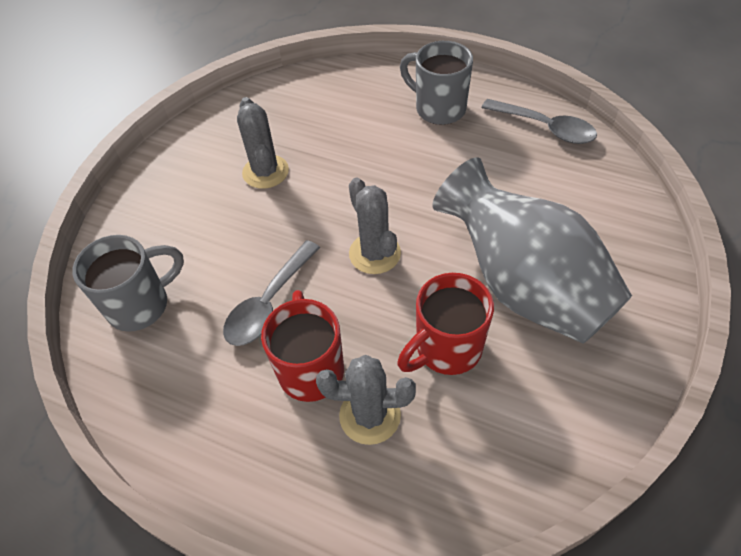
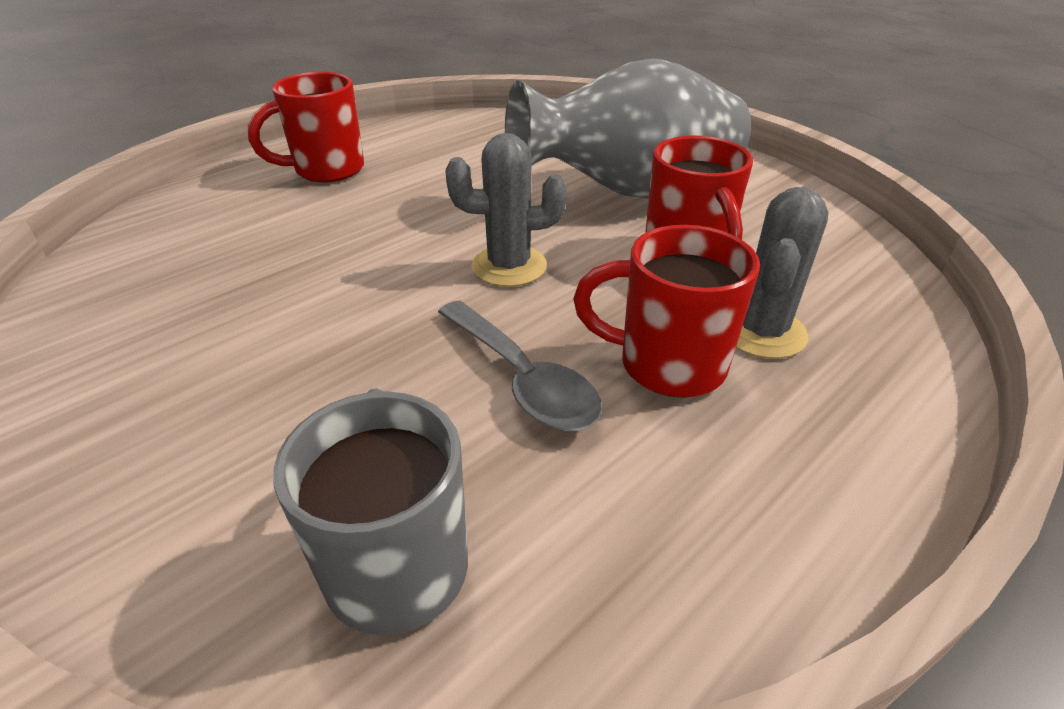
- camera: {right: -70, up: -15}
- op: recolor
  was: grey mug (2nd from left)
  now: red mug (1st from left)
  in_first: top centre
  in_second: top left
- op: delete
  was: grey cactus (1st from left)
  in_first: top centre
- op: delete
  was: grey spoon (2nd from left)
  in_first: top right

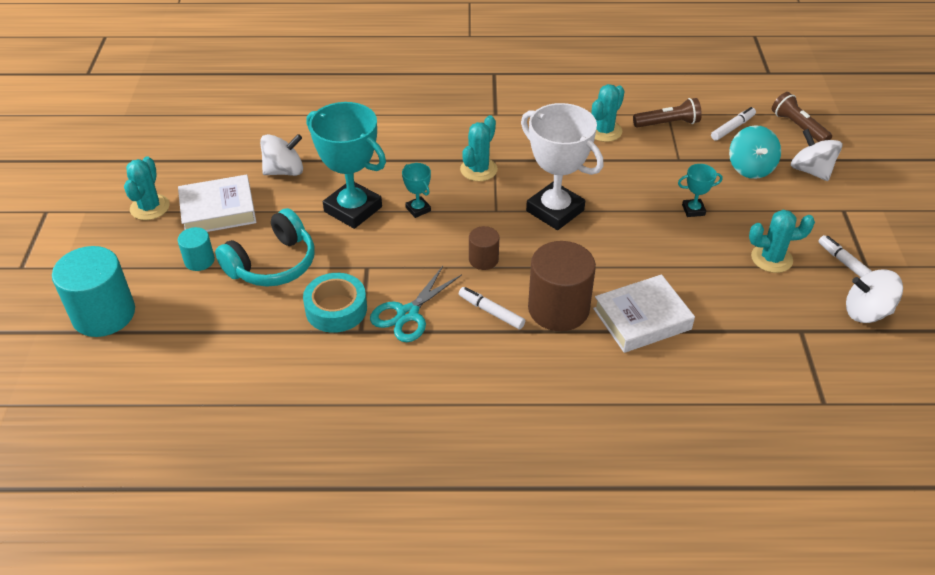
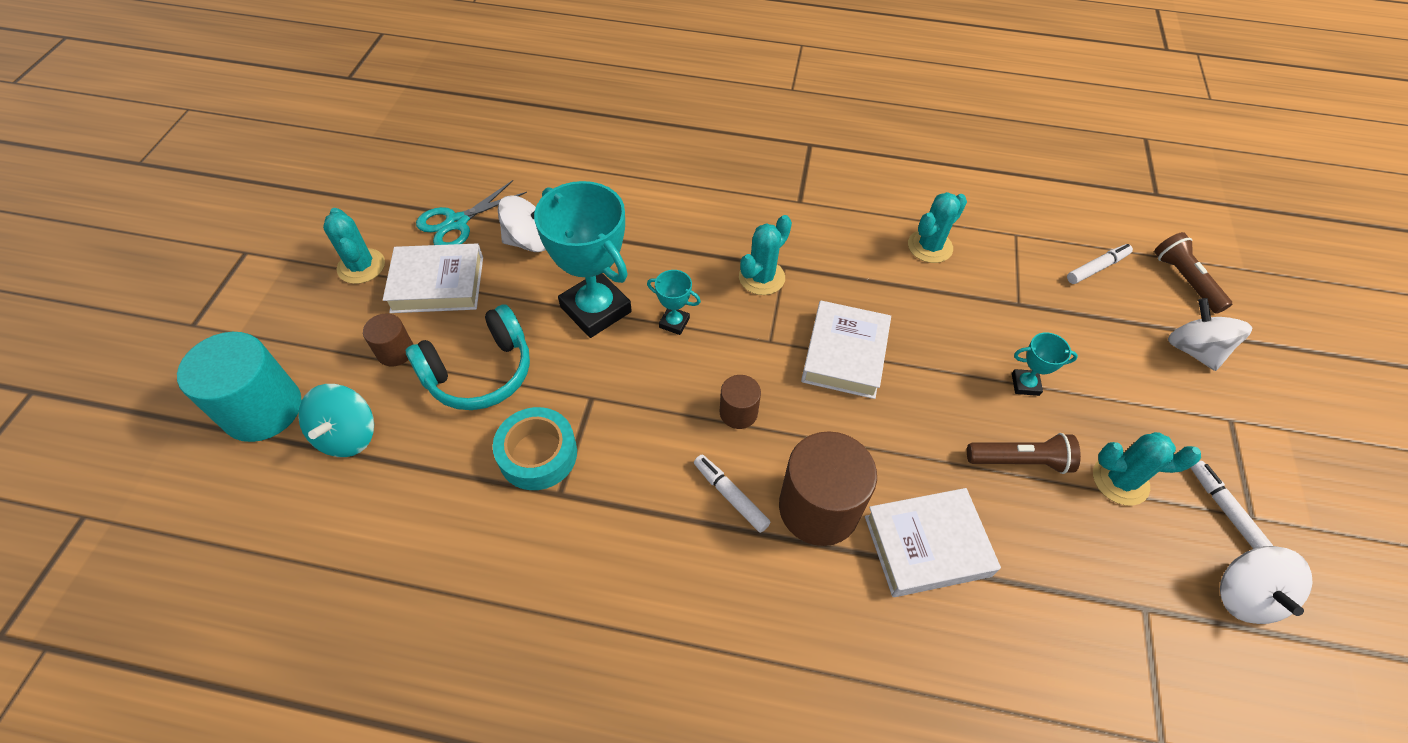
- camera: {right: 10, up: 10}
- op: move
  was: brown flashlight (1st from left)
  in_first: top right
  in_second: middle right
- op: replace
  was: white trophy
  now: white book (2nd from left)
  in_first: top centre
  in_second: centre
- op: move
  was: turquoise spinning top
  in_first: top right
  in_second: middle left
- op: rotate
  was: turquoise cactus (1st from left)
  in_first: top left
  in_second: top left
  clockwise: -45
- op: rotate
  was: turquoise trophy (2nd from left)
  in_first: top centre
  in_second: centre
  clockwise: -45
- op: recolor
  was: turquoise cylinder (2nd from left)
  now: brown cylinder (1st from left)
  in_first: middle left
  in_second: middle left
- op: move
  was: turquoise scissors
  in_first: centre
  in_second: top centre
- op: rotate
  was: white spinning top (3rd from left)
  in_first: middle right
  in_second: bottom right
  clockwise: -105

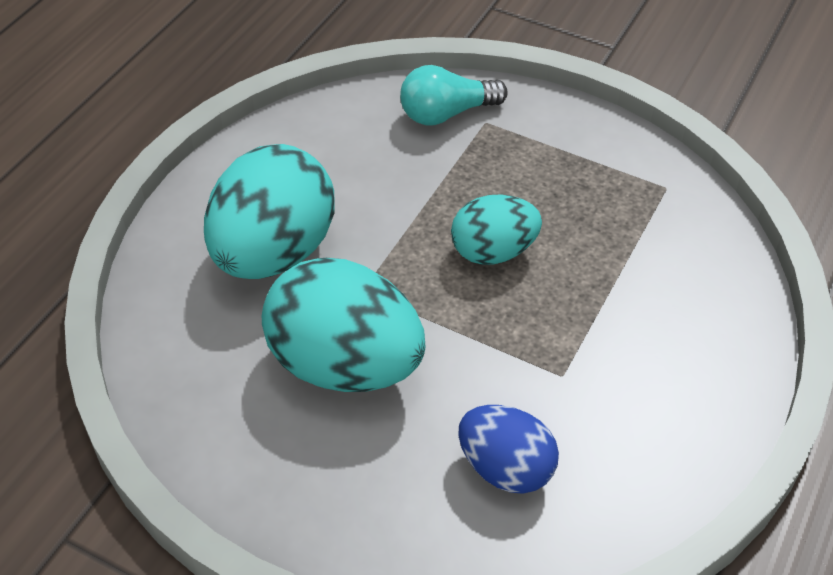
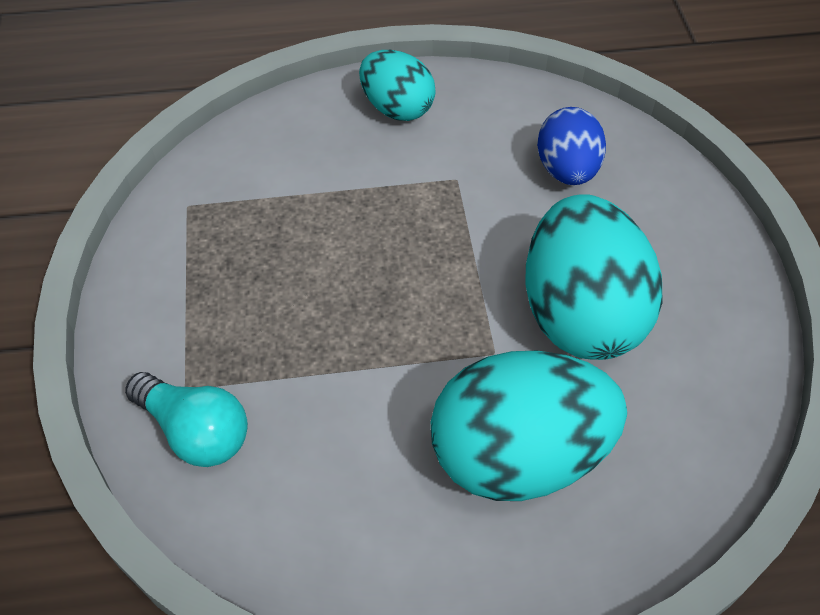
- camera: {right: -125, up: 5}
- op: move
  was: turquoise egg (3rd from left in the first image)
  now: turquoise egg (1st from left)
  in_first: centre
  in_second: top centre

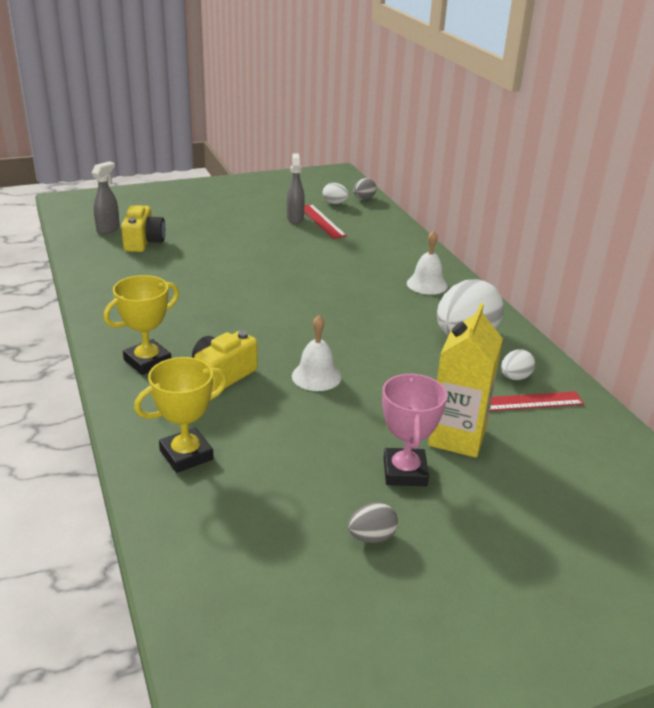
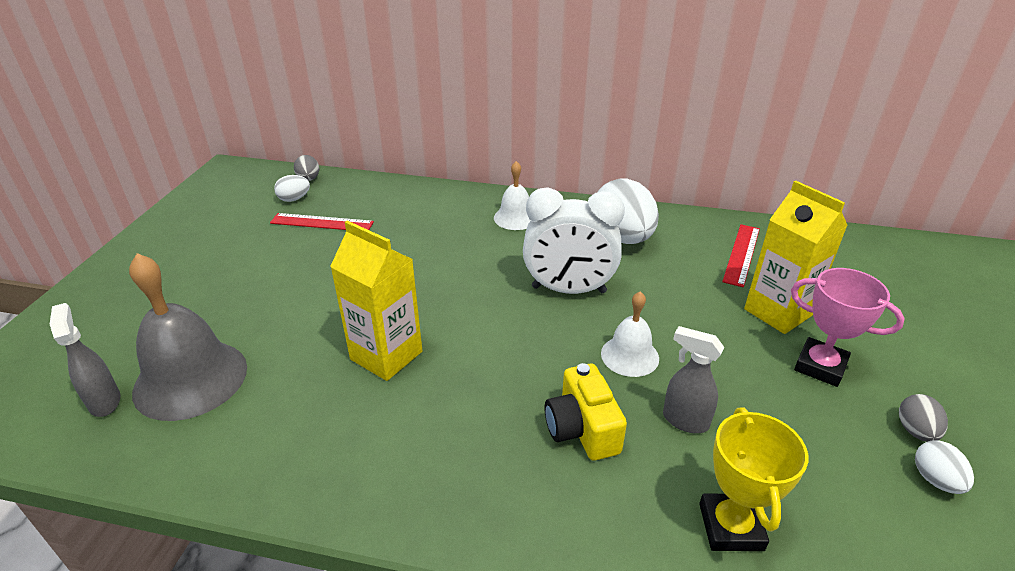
- camera: {right: -55, up: 5}
- op: move
  was: grey spray bottle (2nd from left)
  in_first: top centre
  in_second: middle right
- op: replace
  was: yellow camera (1st from left)
  now: grey bell
  in_first: top left
  in_second: middle left
- op: delete
  was: yellow trophy (1st from left)
  in_first: middle left
- op: move
  was: white egg (3rd from left)
  in_first: middle right
  in_second: bottom right
- op: insert
  now: white clock
  in_second: centre
- op: insert
  now: yellow carton (1st from left)
  in_second: centre

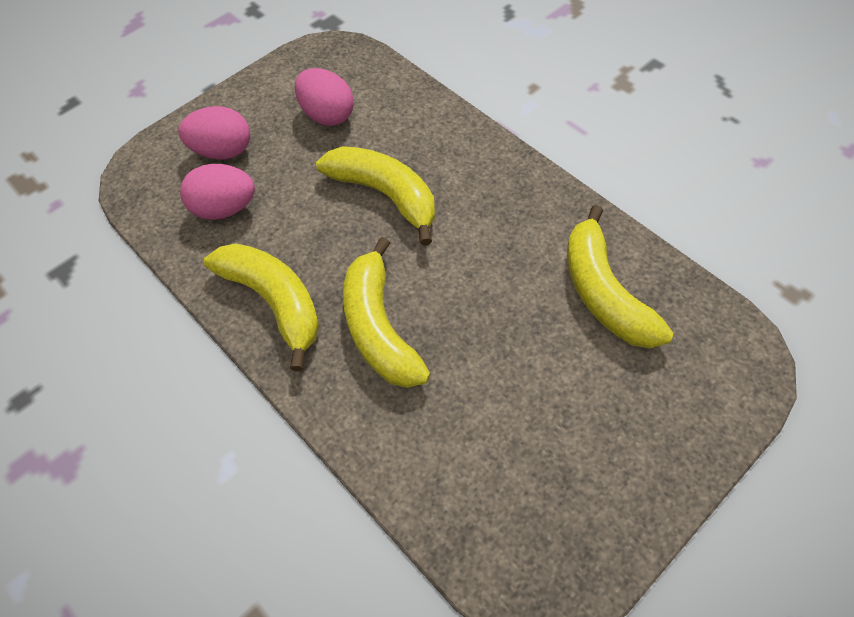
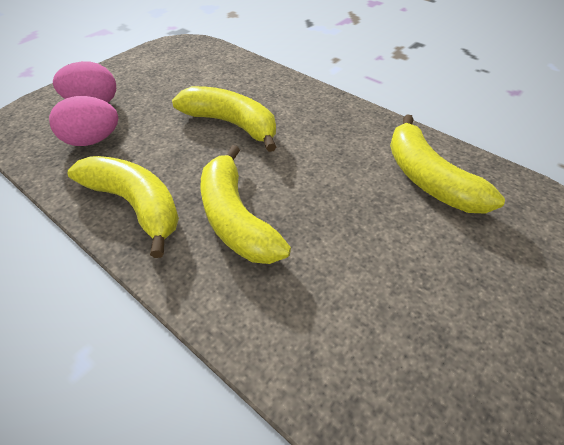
- camera: {right: -10, up: -10}
- op: delete
  was: pink egg (3rd from left)
  in_first: top centre

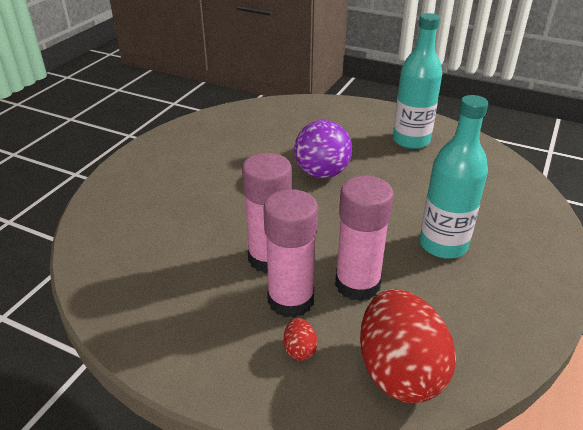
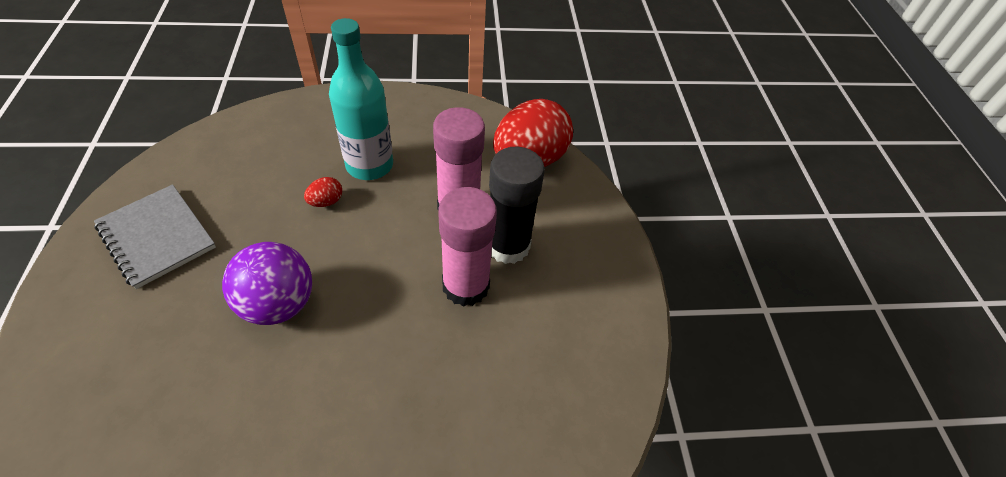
- camera: {right: -125, up: 15}
- op: replace
  was: turquoise bottle (1st from left)
  now: grey notebook
  in_first: top right
  in_second: middle left
- op: recolor
  was: pink glue stick (2nd from left)
  now: black glue stick
  in_first: centre
  in_second: centre
- op: move
  was: red egg (1st from left)
  in_first: bottom centre
  in_second: middle left

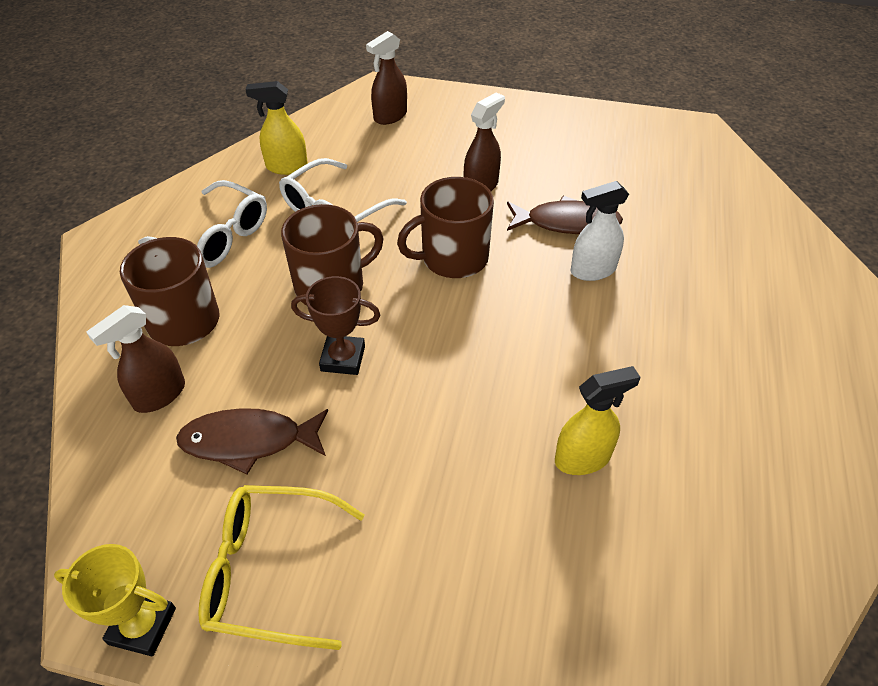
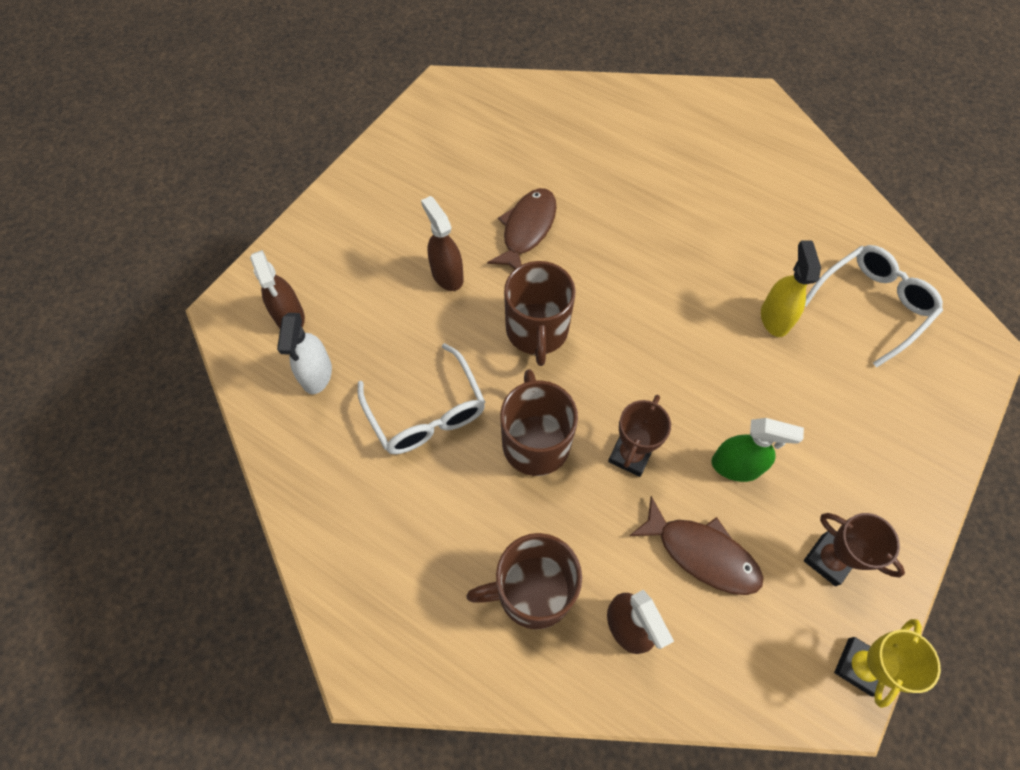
- camera: {right: -70, up: 15}
- op: delete
  was: yellow spray bottle (1st from left)
  in_first: top left
- op: move
  was: white glasses (1st from left in the first image)
  now: white glasses (2nd from left)
  in_first: top left
  in_second: middle right
- op: move
  was: white spray bottle
  in_first: middle right
  in_second: middle left
- op: rotate
  was: brown fish (1st from left in the first image)
  in_first: middle left
  in_second: bottom right
  clockwise: -75
- op: replace
  was: yellow glasses
  now: brown trophy (2nd from left)
  in_first: bottom left
  in_second: bottom right
- op: insert
  now: green spray bottle
  in_second: middle right

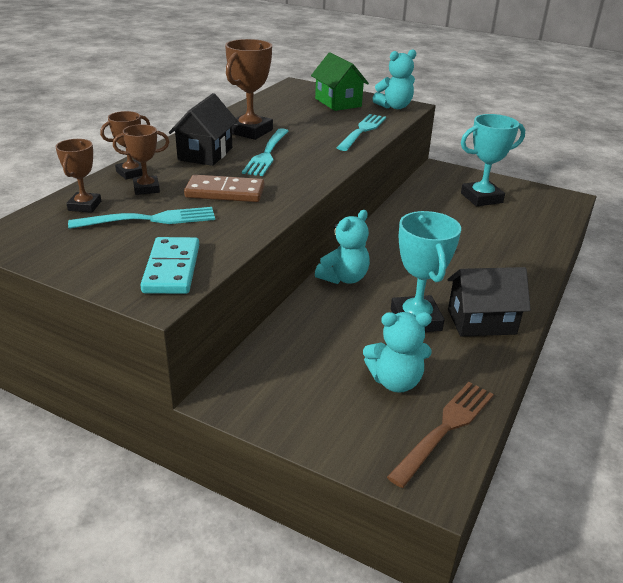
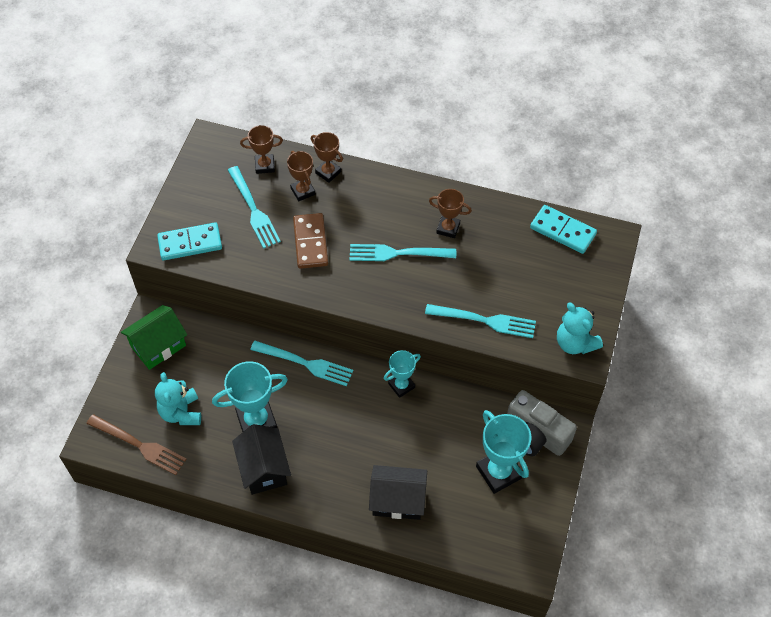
- camera: {right: 80, up: 25}
- op: resize
  was: brown trophy (4th from left)
  in_first: top centre
  in_second: centre
  ratio: 0.6
- op: move
  was: green house
  in_first: top centre
  in_second: middle left
- op: move
  was: black house (1st from left in the first image)
  now: black house (2nd from left)
  in_first: top left
  in_second: bottom centre
- op: replace
  was: turquoise teddy bear (1st from left)
  now: turquoise fork (2nd from left)
  in_first: centre
  in_second: centre
- op: insert
  now: turquoise domino (2nd from left)
  in_second: middle right
- op: insert
  now: turquoise trophy (2nd from left)
  in_second: centre
- op: insert
  now: grey camera
  in_second: bottom right

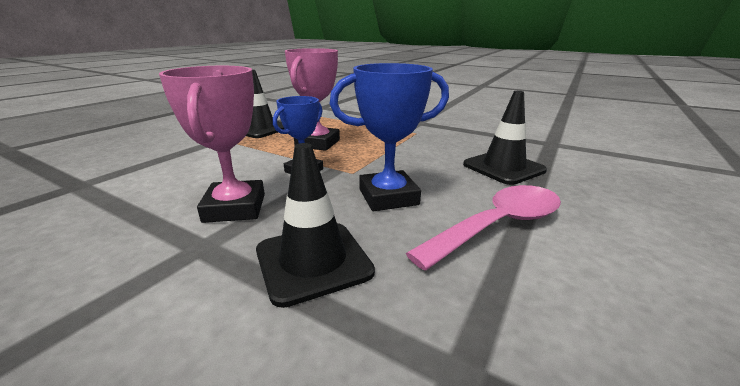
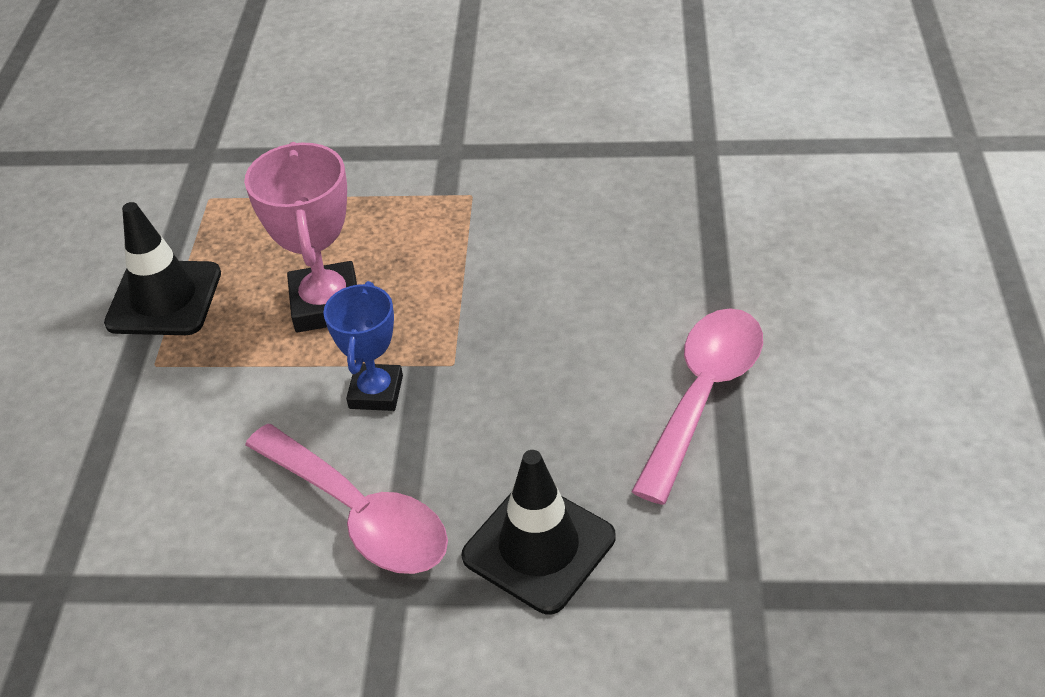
- camera: {right: -25, up: 20}
- op: delete
  was: blue trophy (2nd from left)
  in_first: centre
- op: replace
  was: pink trophy (1st from left)
  now: pink spoon (1st from left)
  in_first: middle left
  in_second: bottom left
- op: delete
  was: black traffic cone (3rd from left)
  in_first: middle right

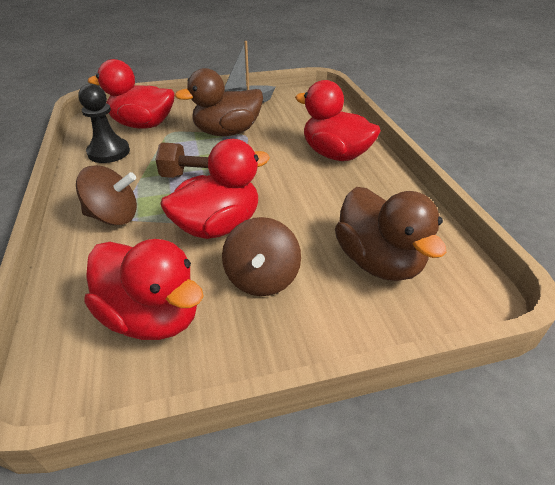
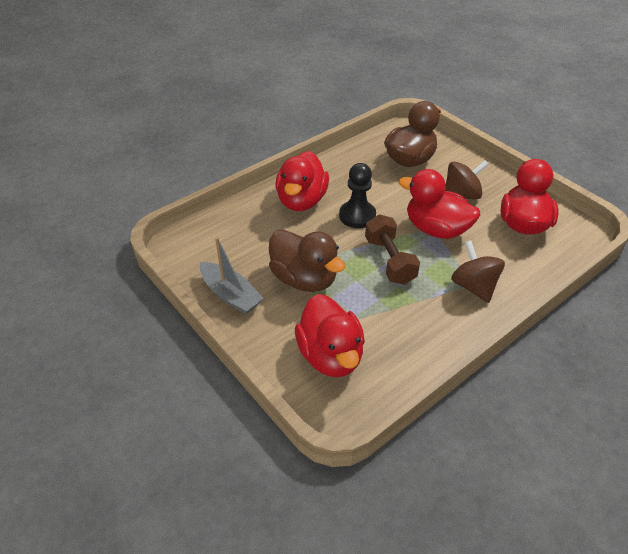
- camera: {right: -115, up: 5}
- op: move
  was: black pawn
  in_first: top left
  in_second: centre

